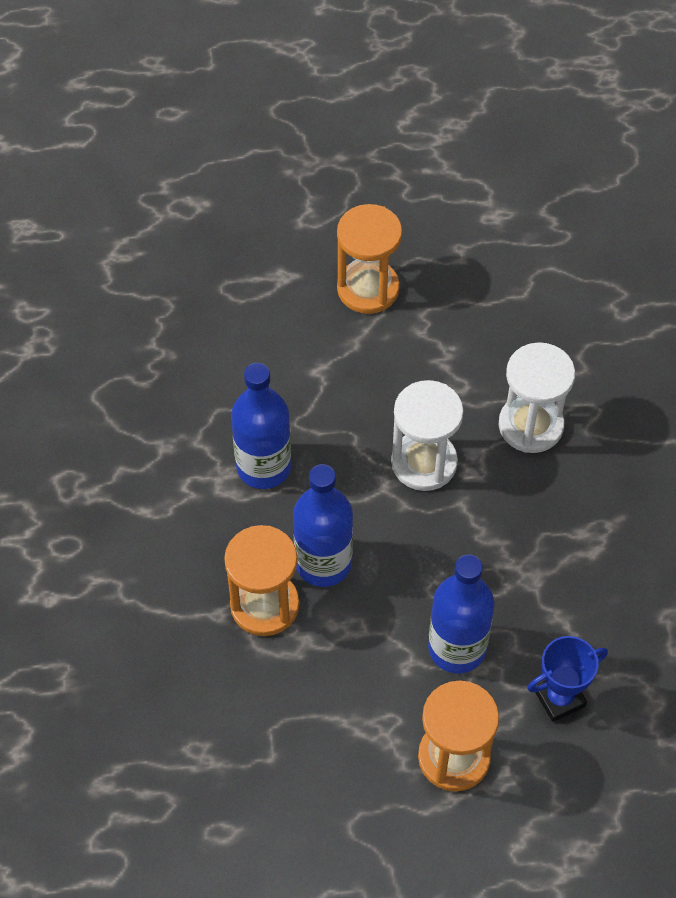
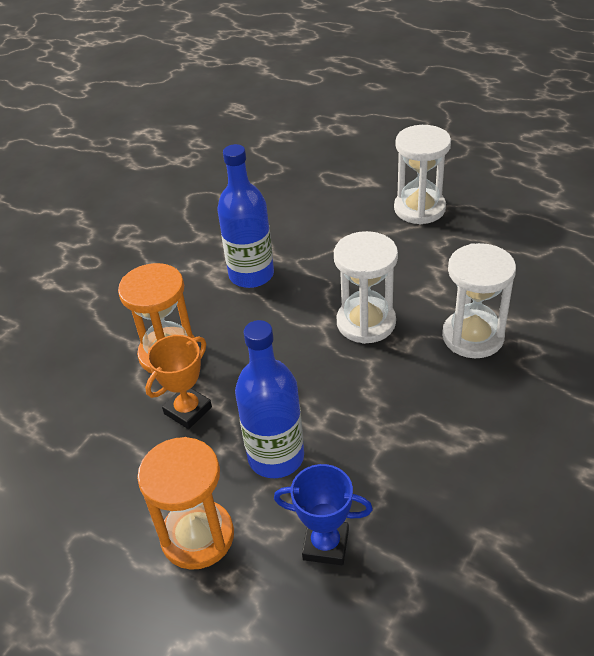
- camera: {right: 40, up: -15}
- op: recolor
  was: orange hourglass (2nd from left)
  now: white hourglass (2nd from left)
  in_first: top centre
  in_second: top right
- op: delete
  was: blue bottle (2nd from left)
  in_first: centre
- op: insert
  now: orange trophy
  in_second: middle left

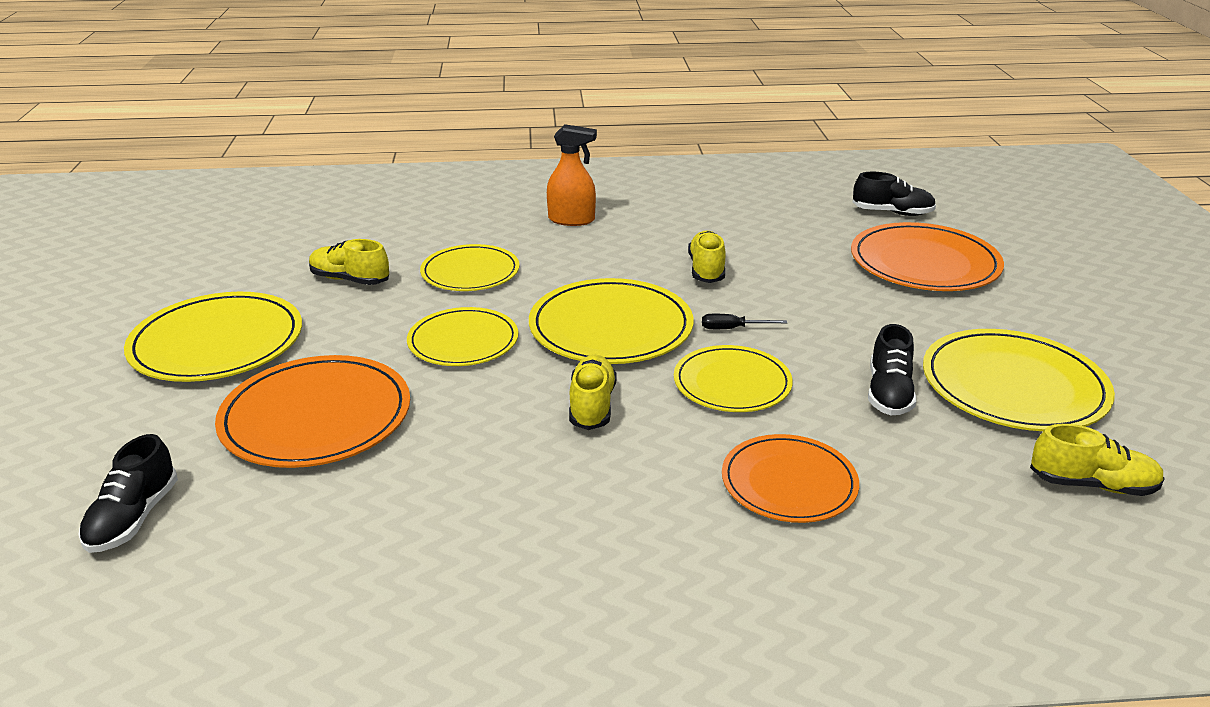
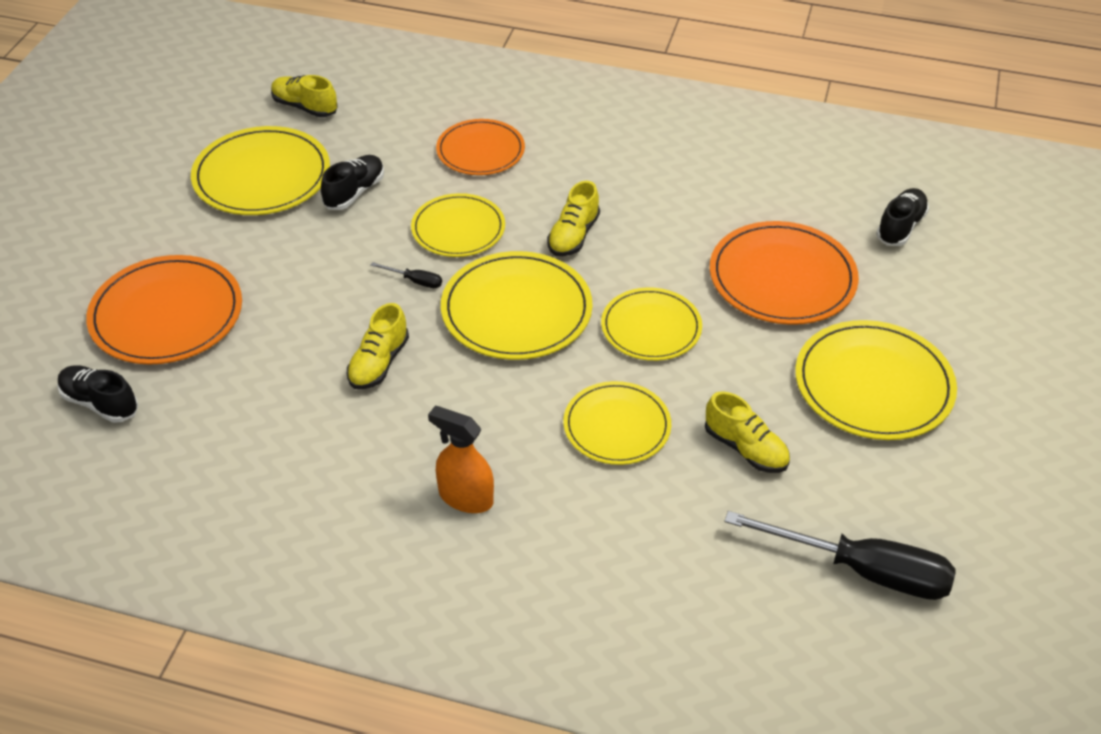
- camera: {right: -160, up: 15}
- op: insert
  now: black screwdriver (2nd from left)
  in_second: bottom right

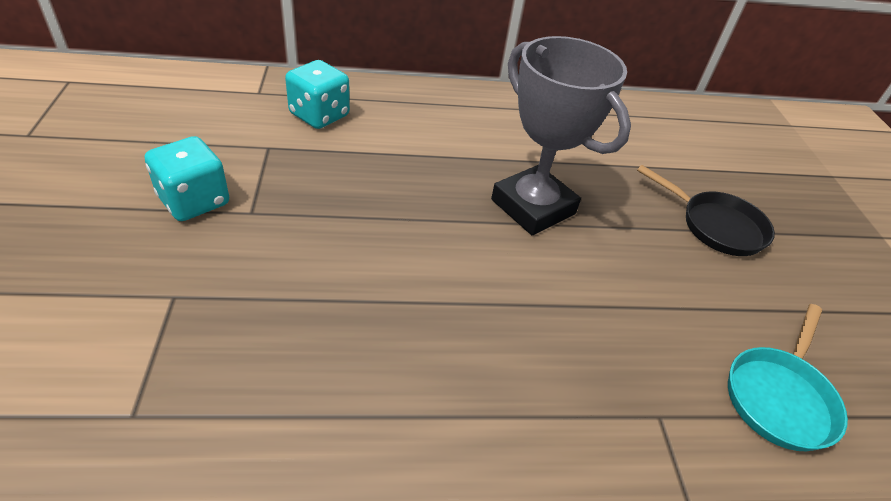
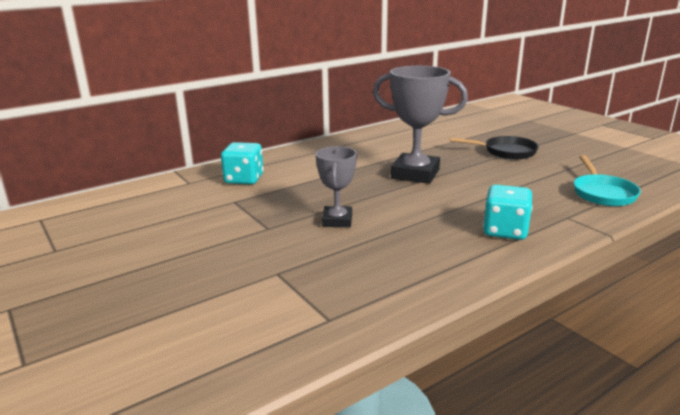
- camera: {right: -25, up: -20}
- op: move
  was: turquoise dice (1st from left in the first image)
  now: turquoise dice (2nd from left)
  in_first: middle left
  in_second: middle right
- op: insert
  now: grey trophy (1st from left)
  in_second: centre

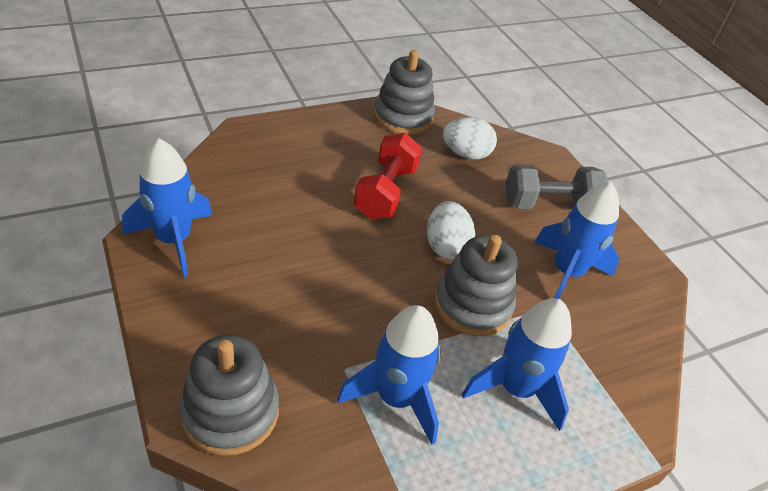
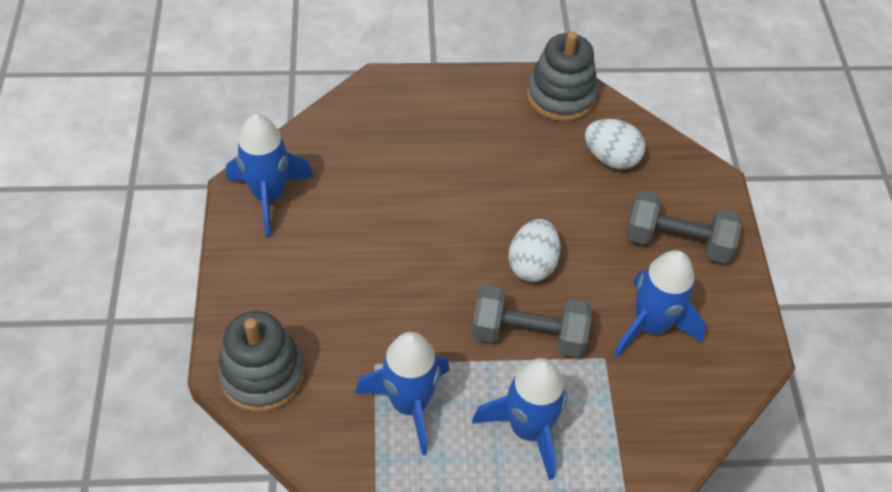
- camera: {right: 25, up: 10}
- op: delete
  was: red dumbbell
  in_first: centre
- op: replace
  was: grey stacking toy (3rd from left)
  now: grey dumbbell (1st from left)
  in_first: centre
  in_second: centre

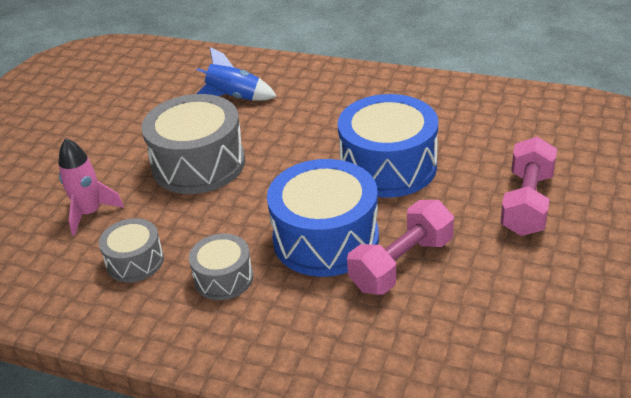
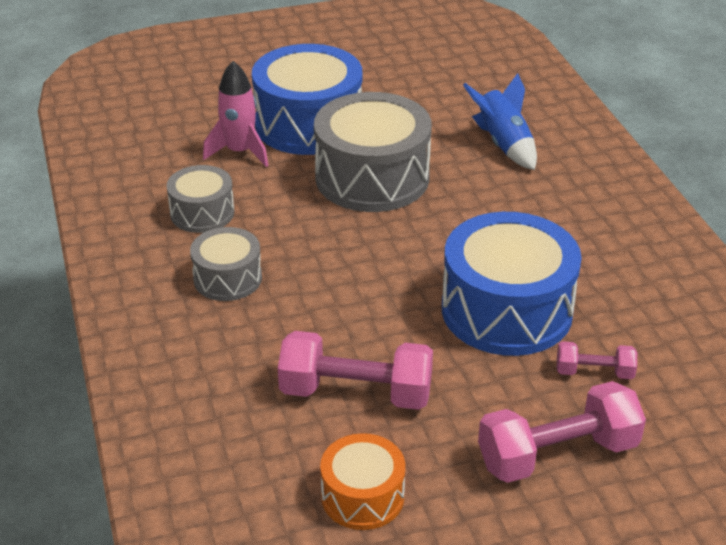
- camera: {right: 50, up: 0}
- op: move
  was: blue drum (1st from left)
  in_first: centre
  in_second: top centre
- op: insert
  now: pink dumbbell (3rd from left)
  in_second: middle right
- op: insert
  now: orange drum
  in_second: bottom centre

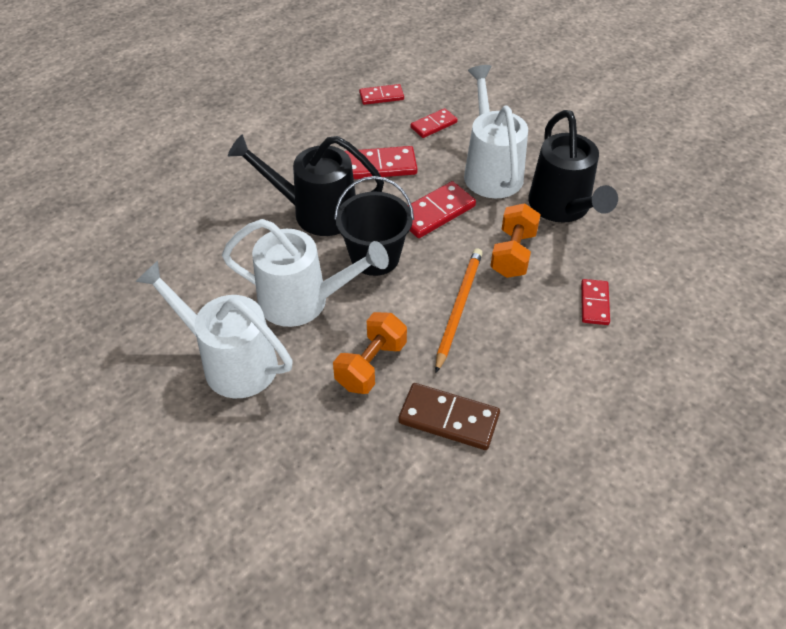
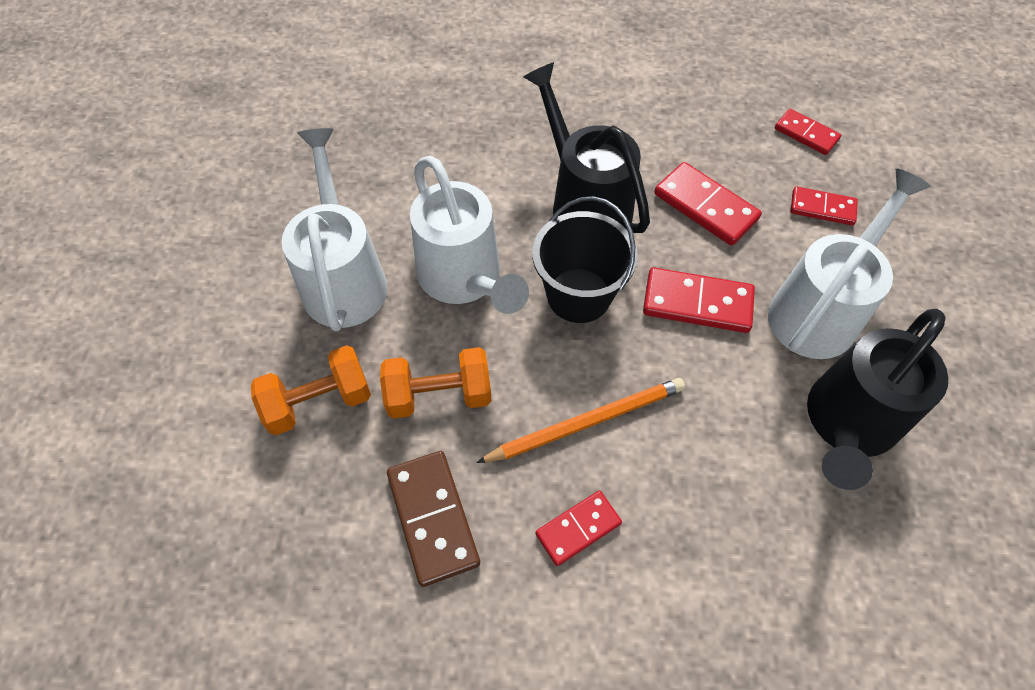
- camera: {right: 50, up: 10}
- op: move
  was: orange dumbbell (2nd from left in the first image)
  now: orange dumbbell (1st from left)
  in_first: centre
  in_second: middle left
- op: move
  was: red domino (5th from left in the first image)
  now: red domino (1st from left)
  in_first: middle right
  in_second: bottom centre

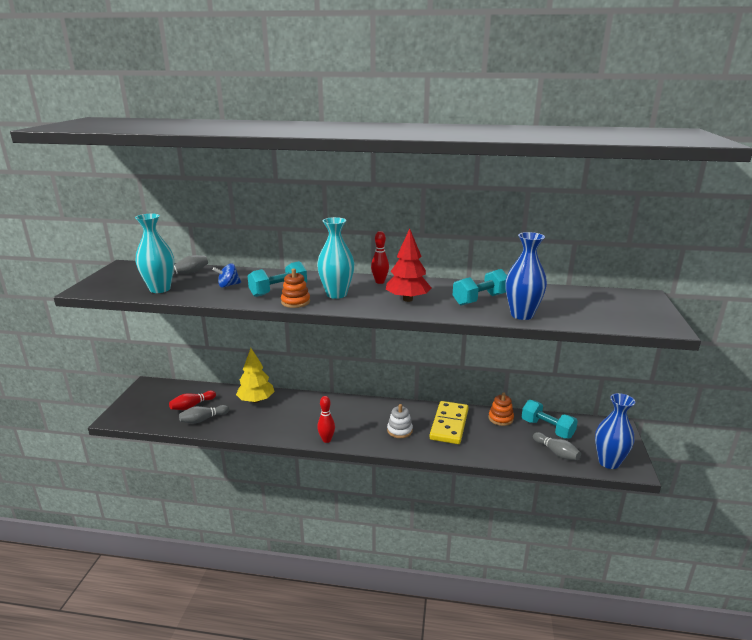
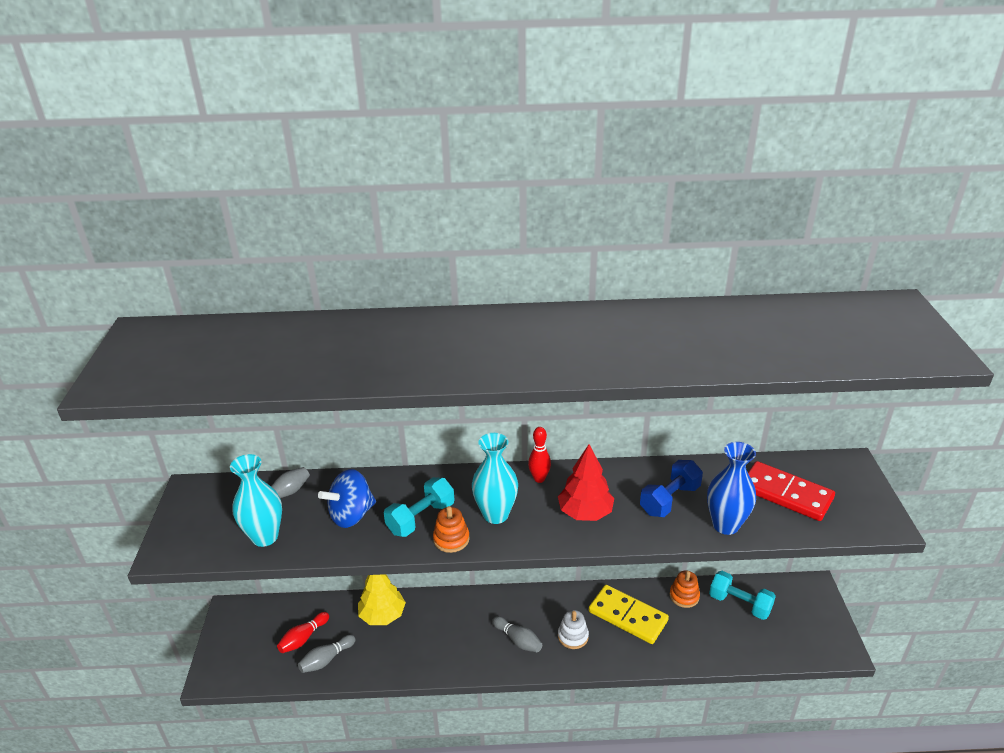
- camera: {right: -10, up: 10}
- op: resize
  was: blue spinning top
  in_first: middle left
  in_second: centre
  ratio: 1.69
- op: recolor
  was: turquoise dumbbell (2nd from left)
  now: blue dumbbell
  in_first: centre
  in_second: middle right
- op: delete
  was: blue vase (2nd from left)
  in_first: bottom right
- op: delete
  was: red bowling pin (2nd from left)
  in_first: centre
- op: rotate
  was: yellow domino
  in_first: centre
  in_second: bottom centre
  clockwise: -60
- op: move
  was: grey bowling pin (3rd from left)
  in_first: bottom right
  in_second: bottom centre
- op: insert
  now: red domino
  in_second: middle right

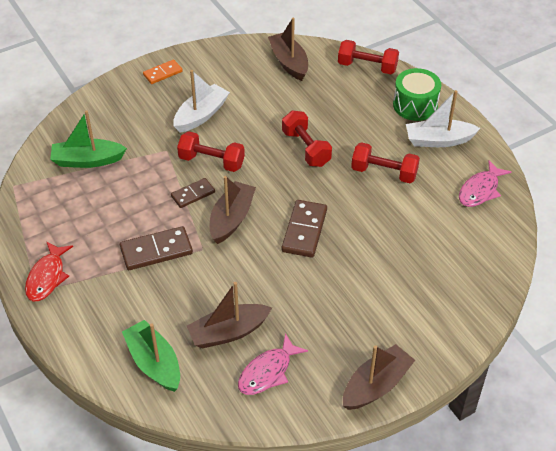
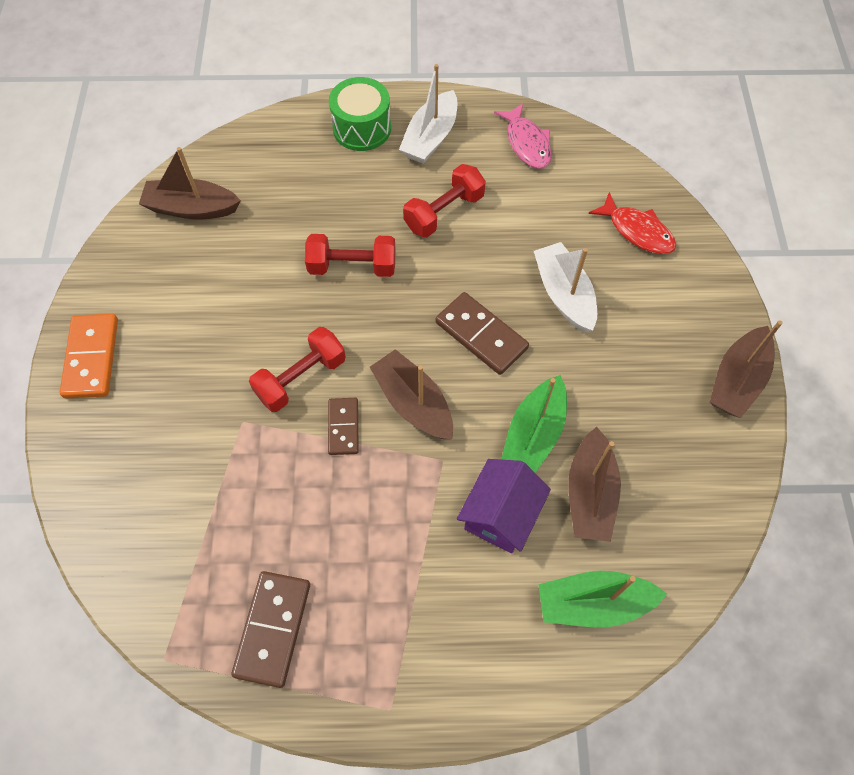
- camera: {right: -60, up: 15}
- op: delete
  was: red dumbbell (3rd from left)
  in_first: top centre
- op: resize
  was: orange domino
  in_first: top left
  in_second: middle left
  ratio: 1.58
- op: move
  was: white boat (1st from left in the first image)
  now: white boat (2nd from left)
  in_first: top centre
  in_second: centre
- op: move
  was: green boat (1st from left)
  in_first: top left
  in_second: centre
- op: move
  was: brown domino (1st from left)
  in_first: middle left
  in_second: bottom left
- op: move
  was: red fish
  in_first: middle left
  in_second: top right
- op: delete
  was: pink fish (1st from left)
  in_first: bottom centre
- op: rotate
  was: brown boat (4th from left)
  in_first: bottom right
  in_second: middle right
  clockwise: -135
- op: insert
  now: purple house
  in_second: centre

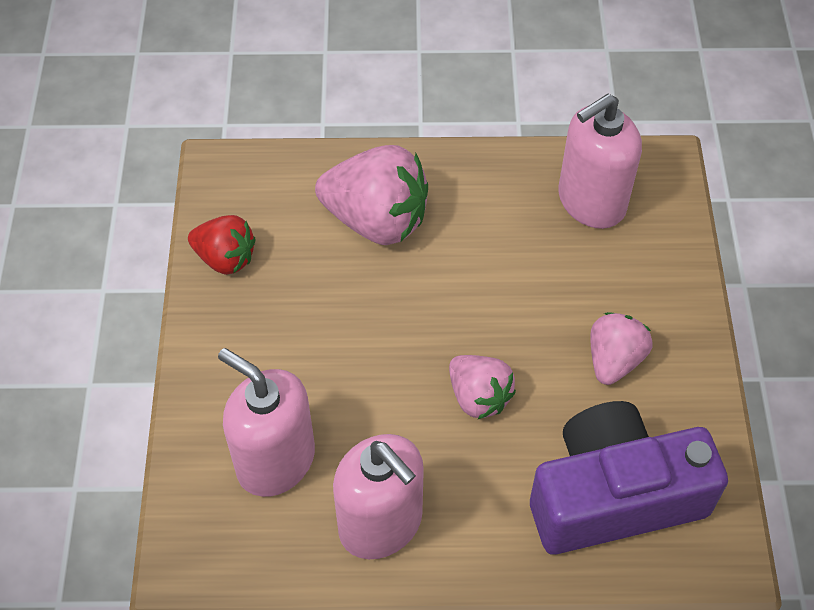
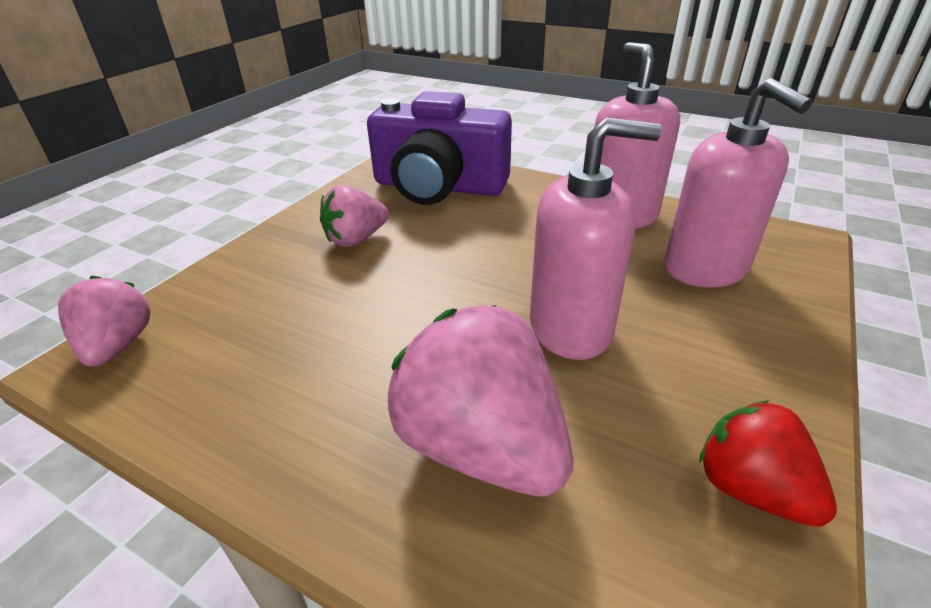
- camera: {right: -150, up: -20}
- op: move
  was: pink soap dispenser (3rd from left in the first image)
  now: pink soap dispenser (1st from left)
  in_first: top right
  in_second: centre
- op: move
  was: pink strawberry (2nd from left in the first image)
  now: pink strawberry (1st from left)
  in_first: centre
  in_second: middle left

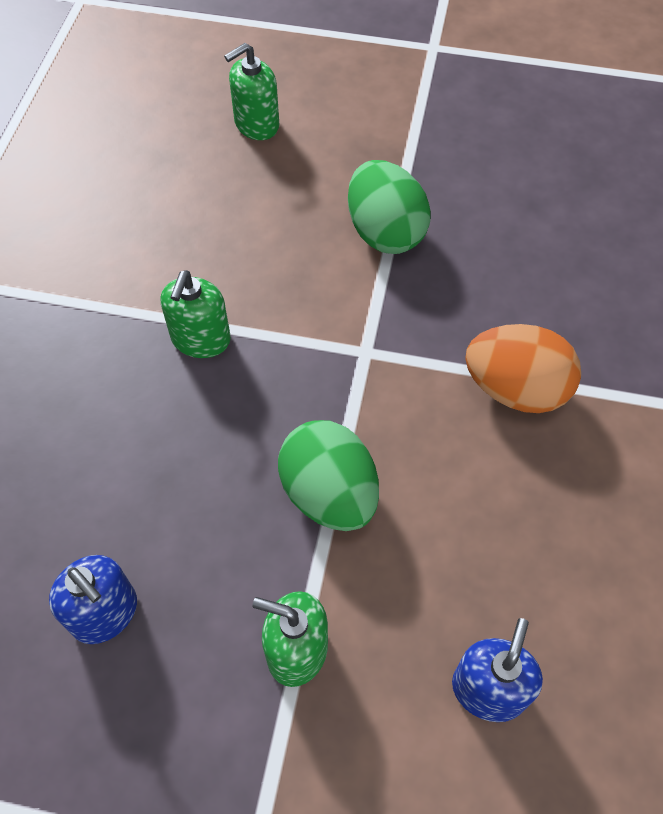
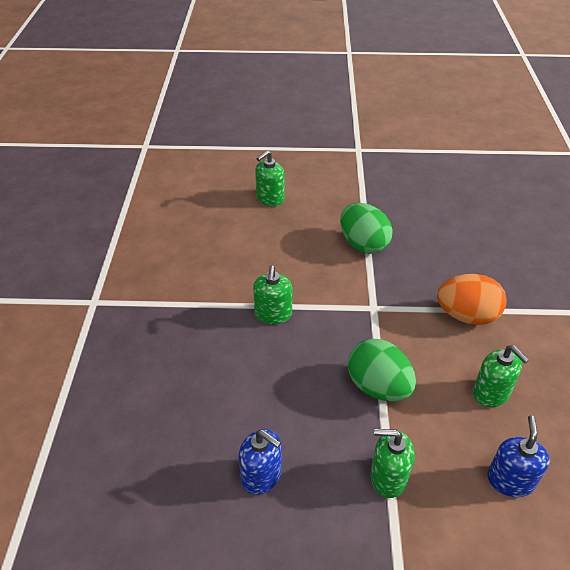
- camera: {right: -10, up: -15}
- op: insert
  now: green soap dispenser (4th from left)
  in_second: middle right

